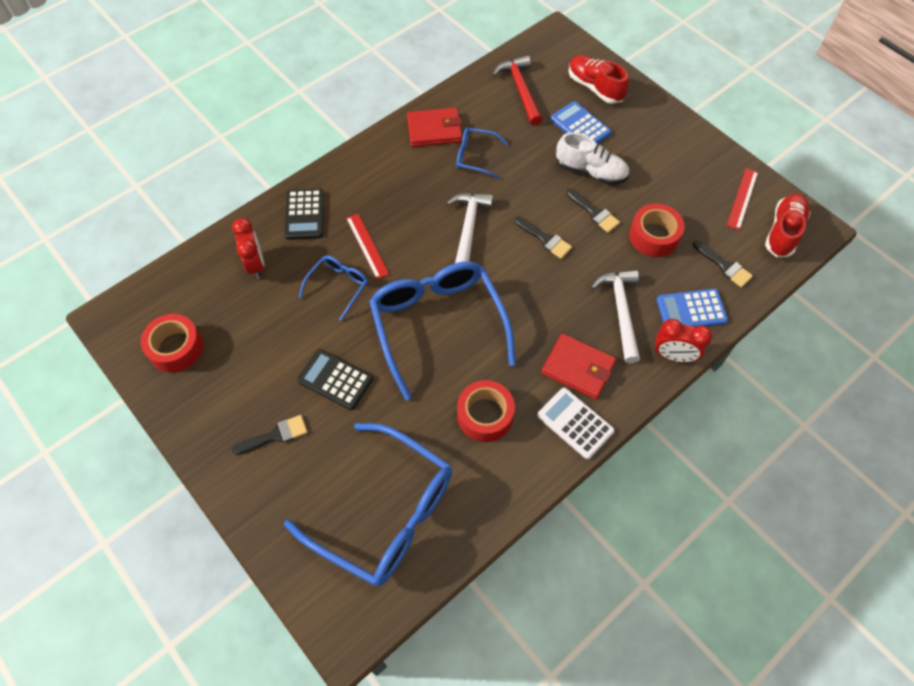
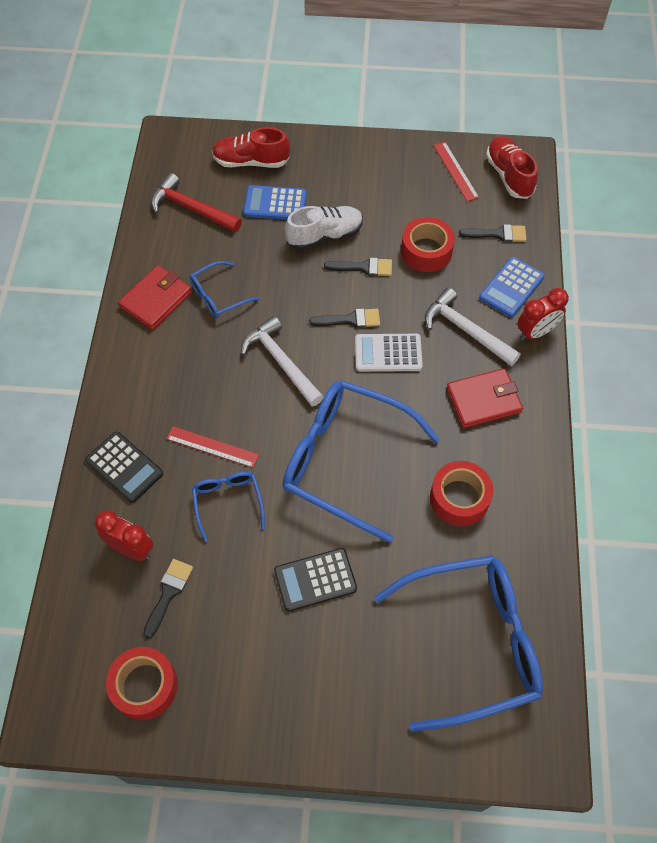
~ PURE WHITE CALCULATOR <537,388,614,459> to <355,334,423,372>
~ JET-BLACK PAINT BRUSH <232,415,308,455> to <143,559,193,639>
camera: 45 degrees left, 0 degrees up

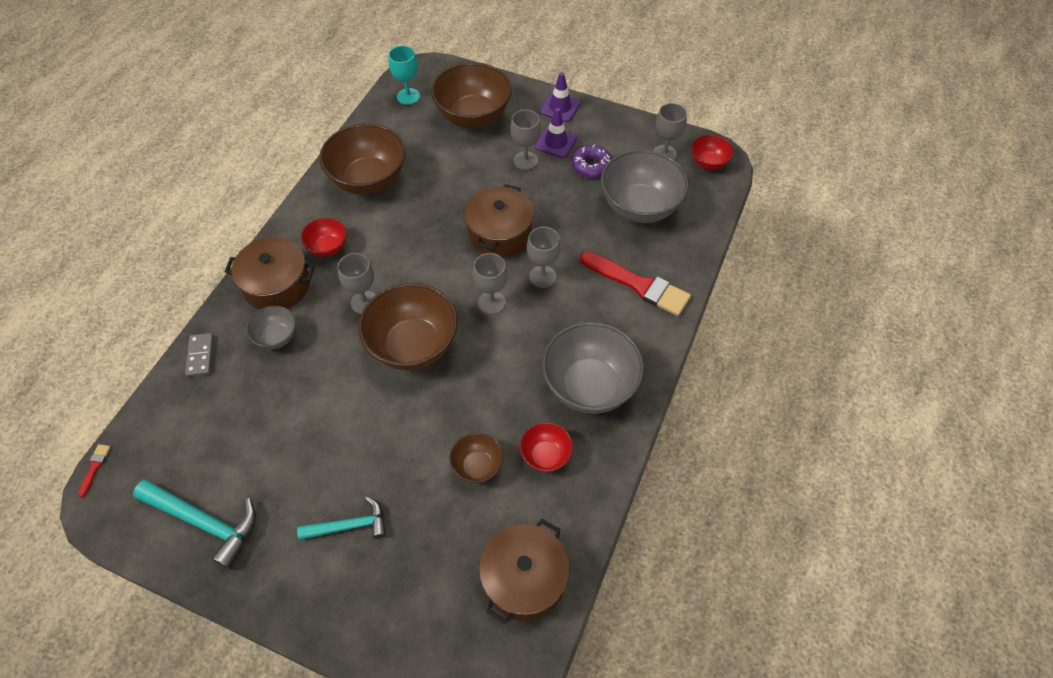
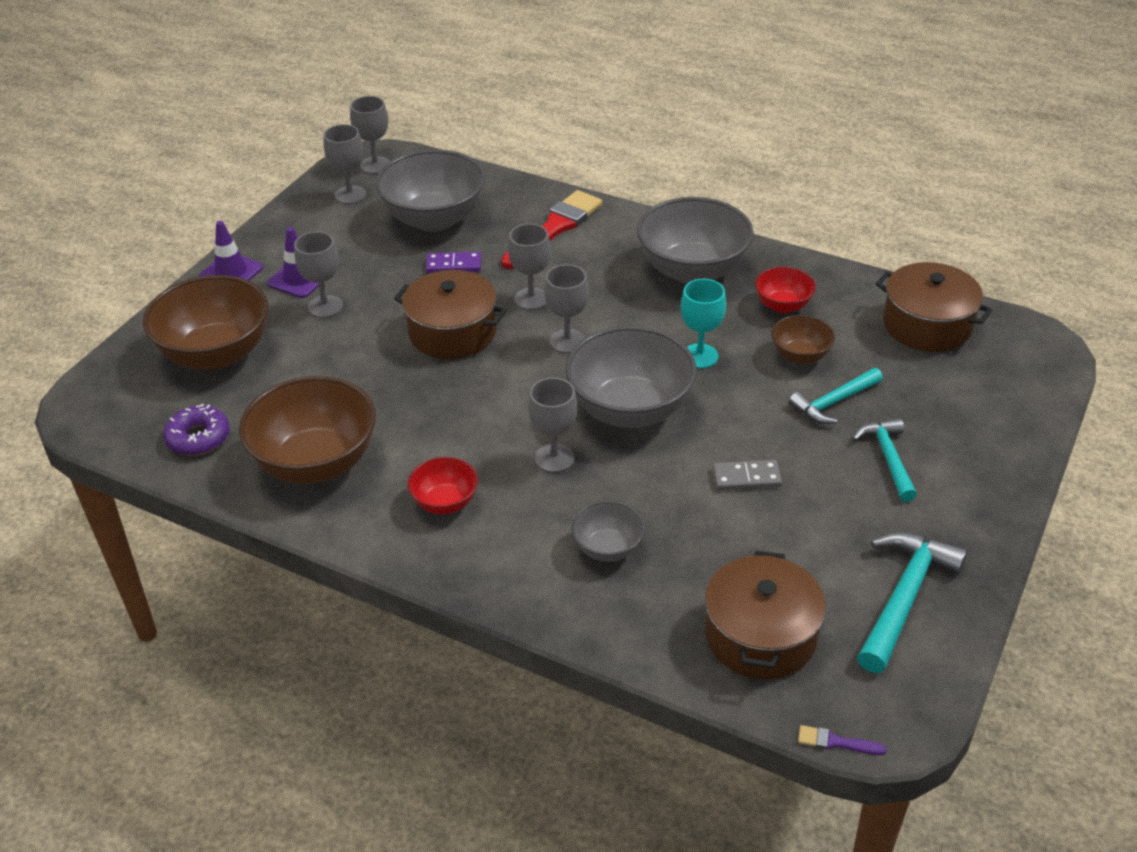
~ AQUA GOBLET <389,46,420,105> to <681,279,726,368>
~ RED DEEP DISH <691,135,734,170> to GREY GOBLET <350,96,390,174>
~ VIOLET GLAZED DONUT <571,145,612,178> to <163,404,230,455>
~ DARK BROWN POT <225,237,315,310> to <705,551,826,679>
~ DARK BROWN DEEP DISH <358,283,458,370> to GREY DEEP DISH <566,326,697,428>
~ GREY DOMINO <185,333,214,377> to <713,460,782,490>
~ RED PAINT BRUSH <78,444,110,497> to VIOLET PAINT BRUSH <798,725,887,755>
+ VIOLET DOMINO <426,252,481,273>
+ AQUA CLAW HAMMER <789,368,883,424>
camera: 85 degrees left, 15 degrees down

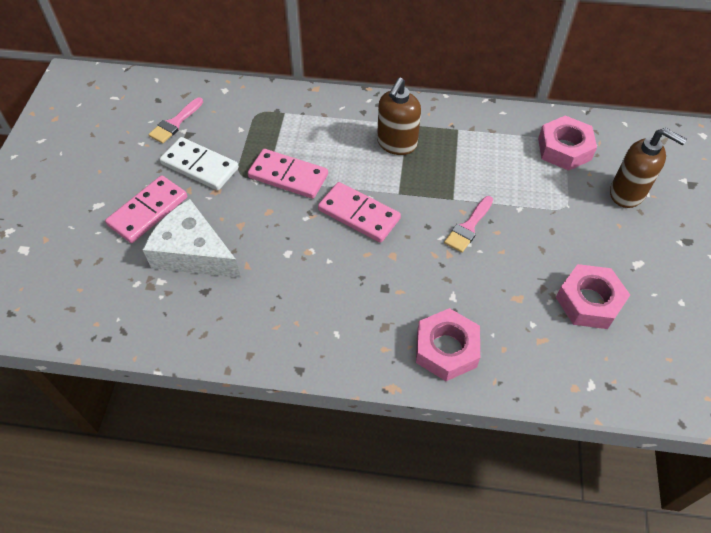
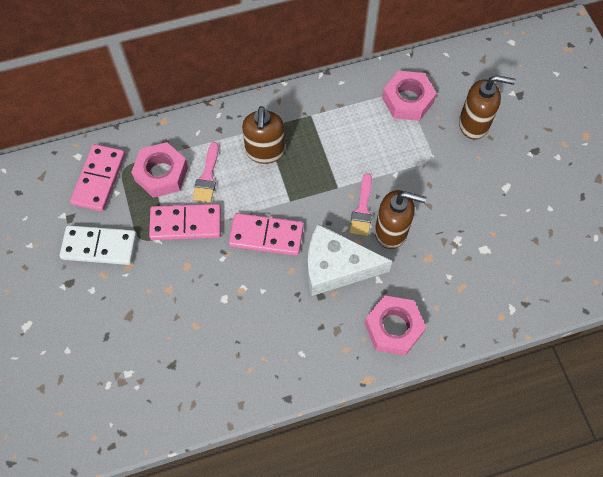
~ ROSY PAINT BRUSH <148,97,203,144> to <192,142,219,203>
~ ROSY DOMINO <105,175,187,243> to <70,144,125,211>
~ PURE WHITE CHEESE <143,199,241,278> to <307,224,392,296>
~ ROSY HEX NUT <556,264,630,329> to <131,142,188,198>
+ DARK BROWN PUMP BOTTLE <375,190,426,249>
camera: 25 degrees left, 10 degrees up

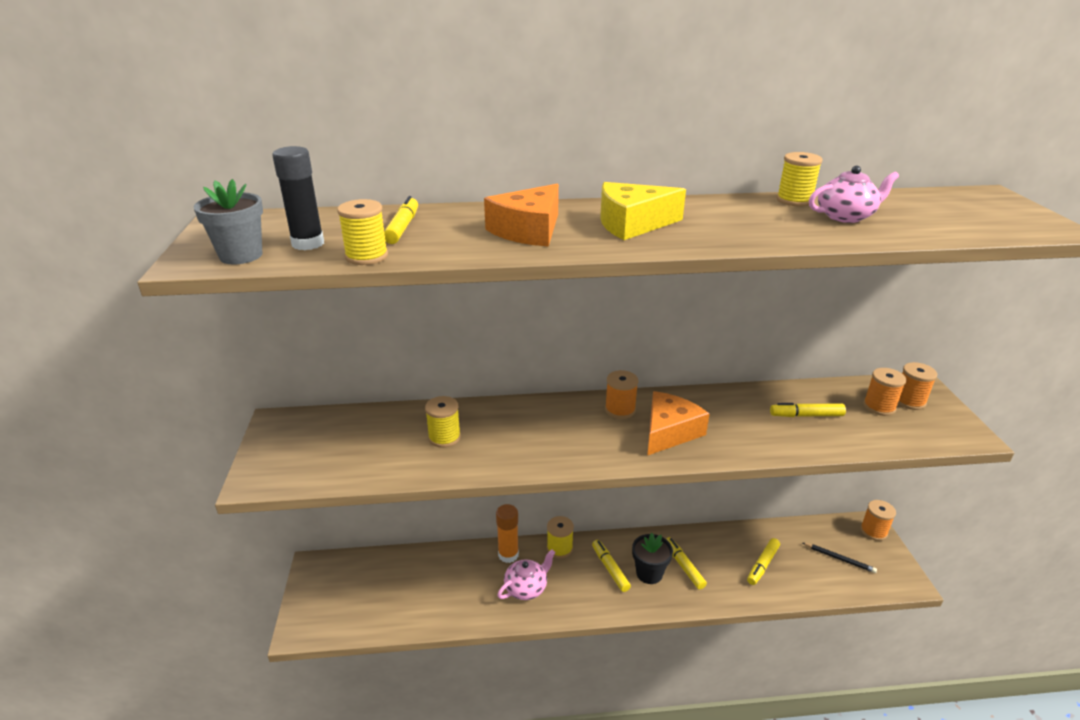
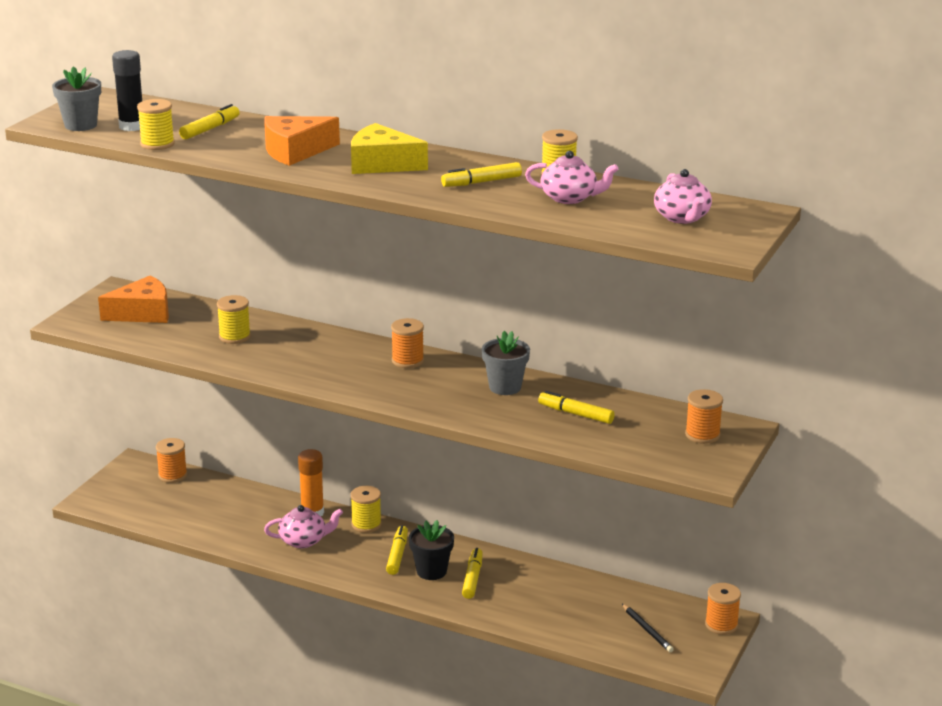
~ BRIGHT ORANGE SPOOL <863,368,906,416> to <156,438,187,483>
~ BRIGHT ORANGE CHEESE <647,391,709,456> to <98,275,169,323>
~ BRIGHT YELLOW MARKER <747,538,780,585> to <441,162,522,187>
+ ROSY TEA POT <654,169,712,224>
+ GREY POTTED PLANT <482,331,530,395>
camera: 30 degrees right, 5 degrees down

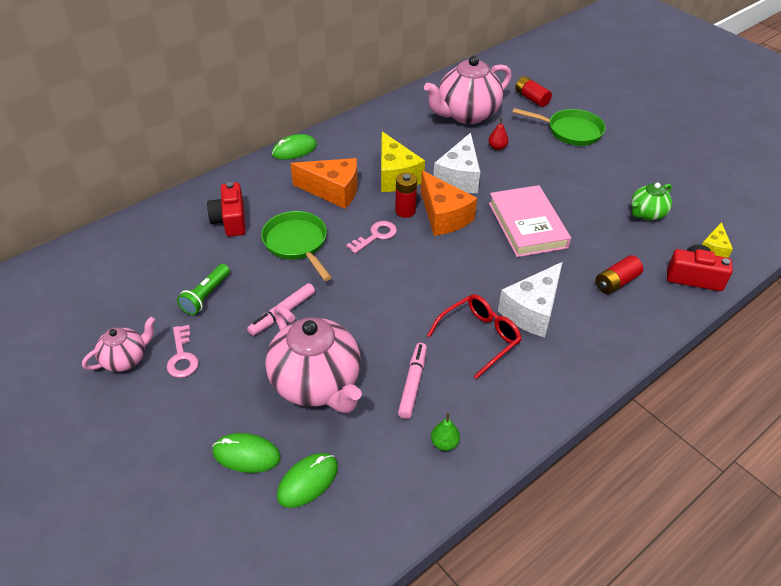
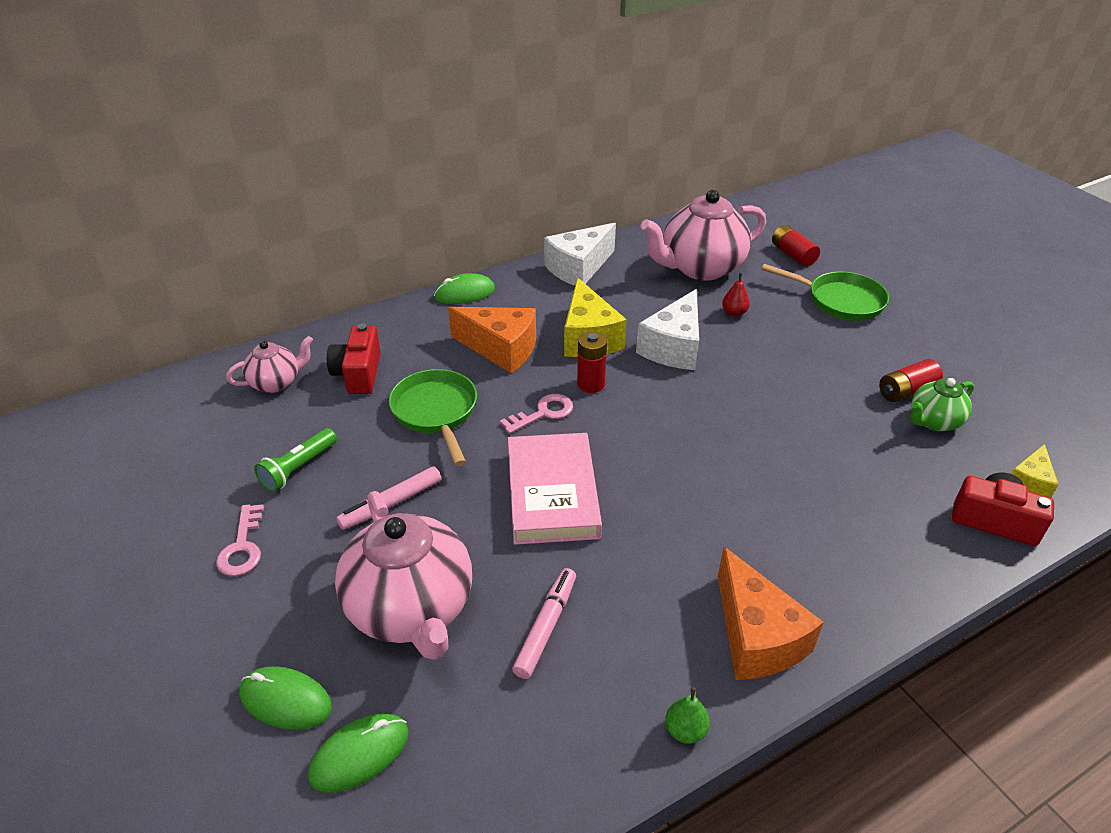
~ BRIGHT ORANGE CHEESE <421,170,477,236> to <718,547,824,680>
~ ROSY HARDBACK <489,185,571,257> to <508,433,602,545>
~ RED POWER CELL <596,255,643,294> to <879,359,943,402>
~ PURE WHITE CHEESE <498,262,563,337> to <544,223,616,286>
- RED SPECTACLES <427,294,522,379>
~ ROSY TEA POT <82,317,156,372> to <226,336,313,393>
~ GREEN PEAR <431,413,460,451> to <665,687,710,744>
camera: 10 degrees right, 5 degrees down

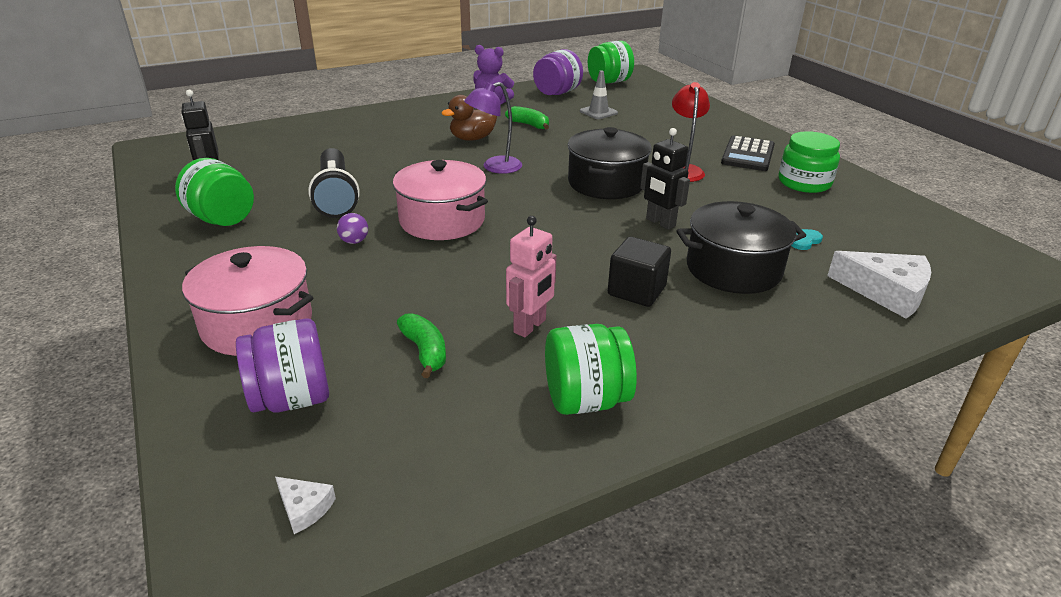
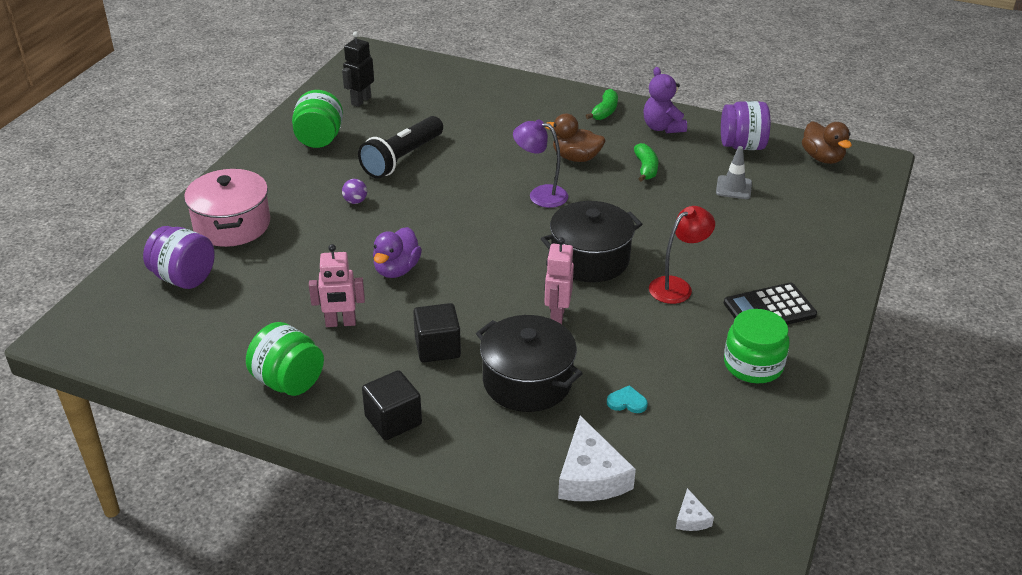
~ GREEN PRESERVE JAR <588,41,634,84> to DARK BROWN TOY DUCK <802,121,852,164>
~ JET-BLACK ROBOT FIGURE <640,128,690,230> to ROSY ROBOT FIGURE <544,237,574,324>
- ROSY POT <393,160,488,240>
~ GREEN BANANA FRUIT <397,313,446,378> to <586,89,618,120>
~ PURE WHITE CHEESE <275,477,336,534> to <676,488,714,531>
+ VIOLET TOY DUCK <373,227,422,278>
+ JET-BLACK SOLID CUBE <362,370,422,440>
camera: 50 degrees right, 5 degrees up

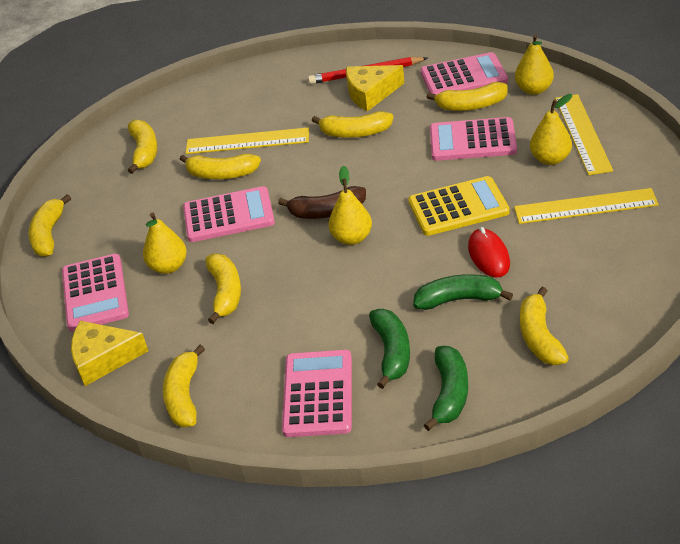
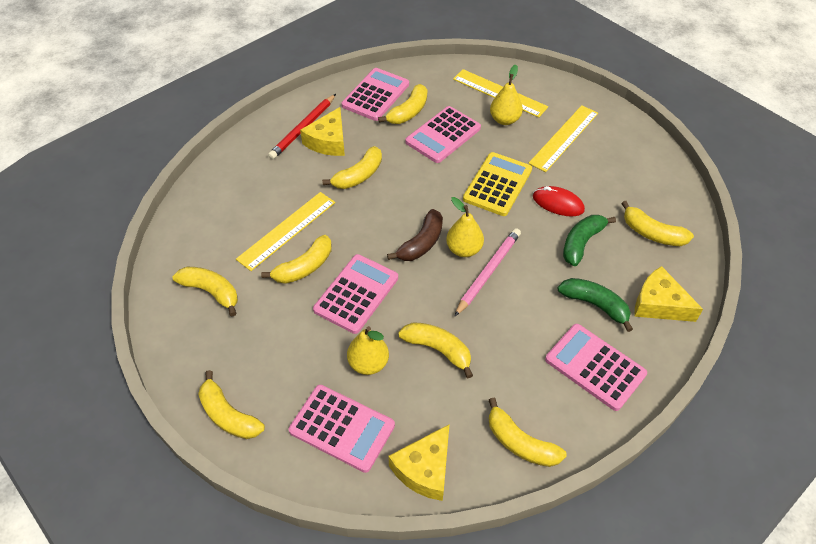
- BRIGHT YELLOW PEAR <515,34,554,95>
~ GREEN BANANA FRUIT <424,346,468,431> to BRIGHT YELLOW CHEESE <635,266,703,322>
+ ROSY LEAD PENCIL <454,228,521,317>
camera: 55 degrees left, 10 degrees up

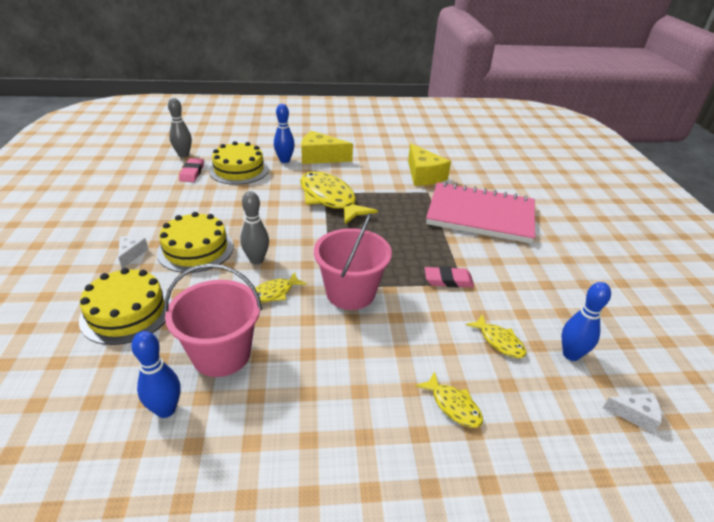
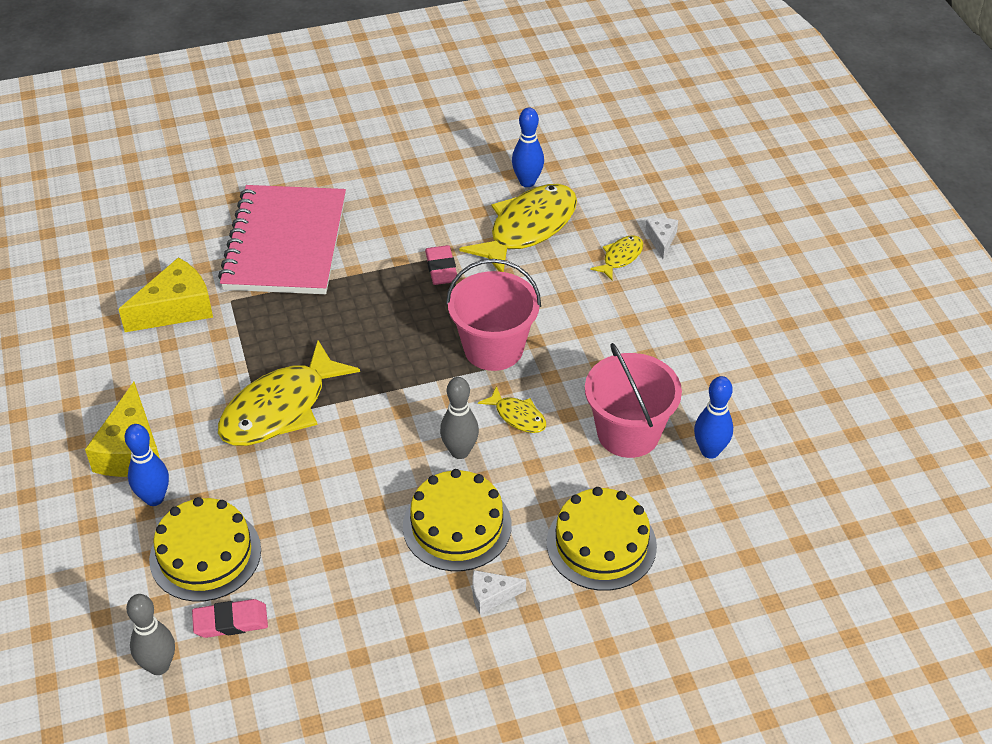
~ BRIGHT YELLOW FISH <466,314,527,358> = <460,184,577,272> x2.12
~ PURE WHITE CHEESE <603,393,662,433> to <645,218,678,259>
camera: 100 degrees left, 10 degrees up

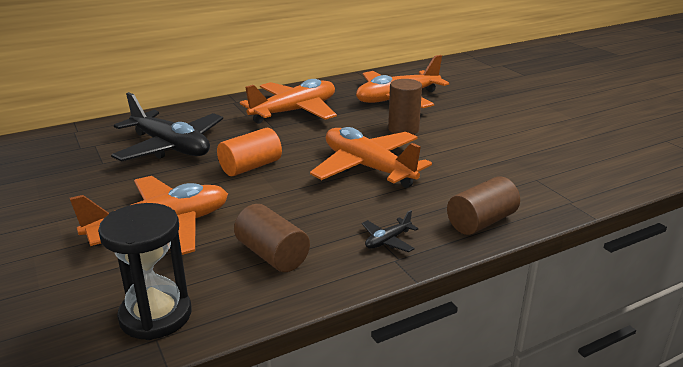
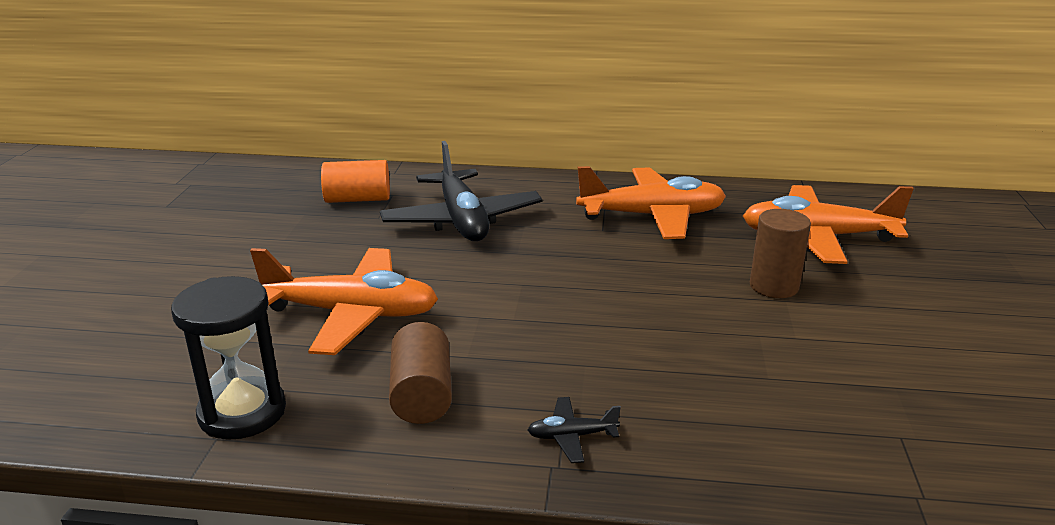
- BRIGHT ORANGE AEROPLANE <310,127,432,188>
~ BRIGHT ORANGE CYLINDER SHAPE <217,128,282,176> to <321,160,390,203>
- DARK BROWN CYLINDER SHAPE <447,176,520,235>
camera: 35 degrees right, 0 degrees up

